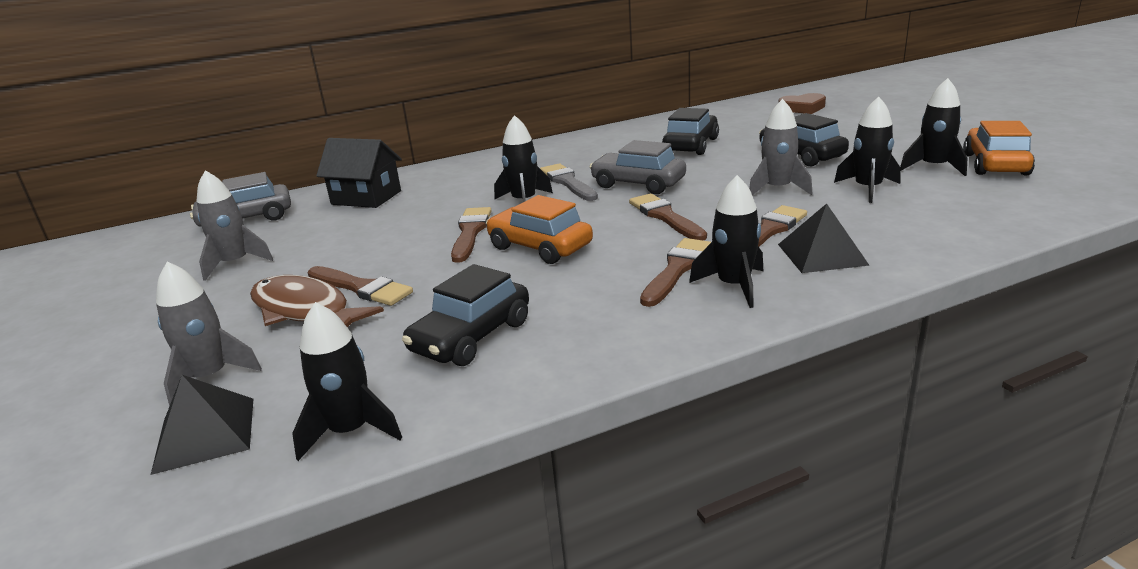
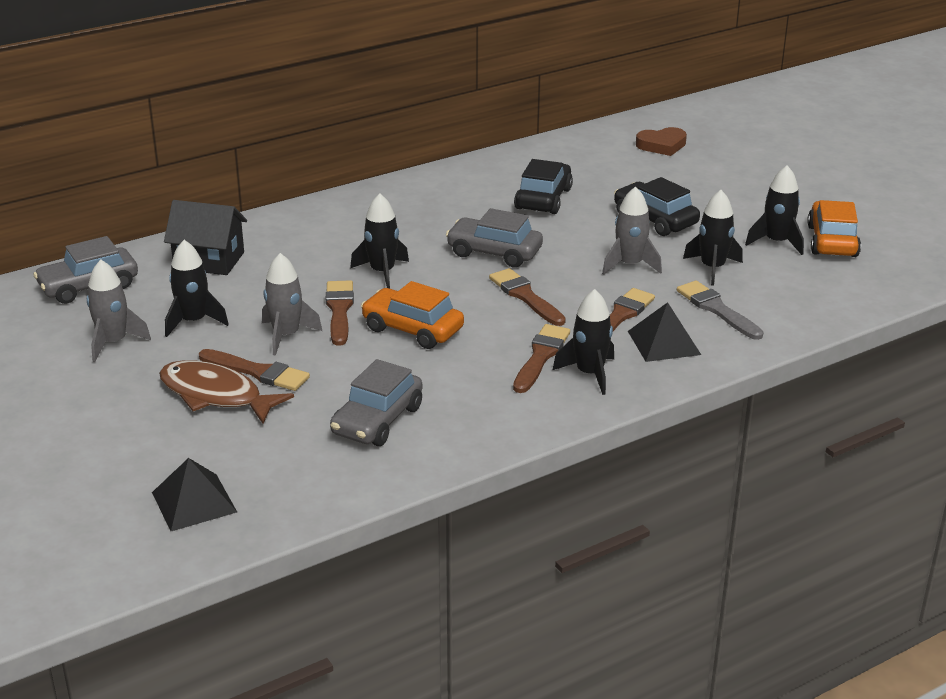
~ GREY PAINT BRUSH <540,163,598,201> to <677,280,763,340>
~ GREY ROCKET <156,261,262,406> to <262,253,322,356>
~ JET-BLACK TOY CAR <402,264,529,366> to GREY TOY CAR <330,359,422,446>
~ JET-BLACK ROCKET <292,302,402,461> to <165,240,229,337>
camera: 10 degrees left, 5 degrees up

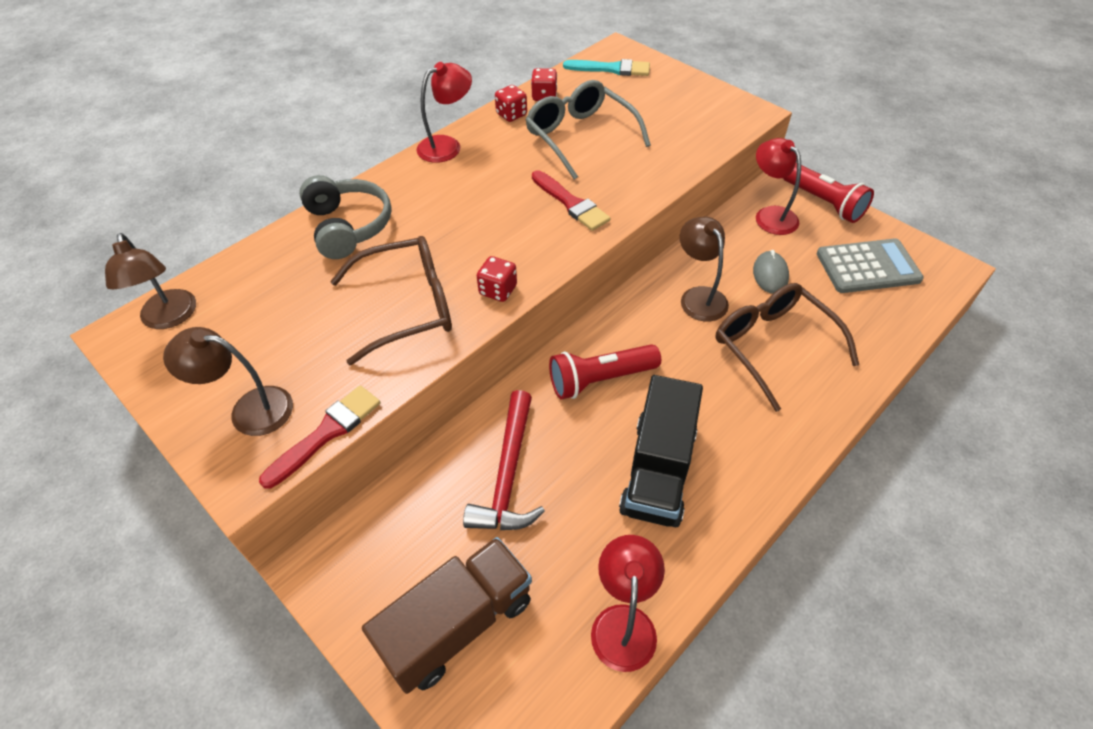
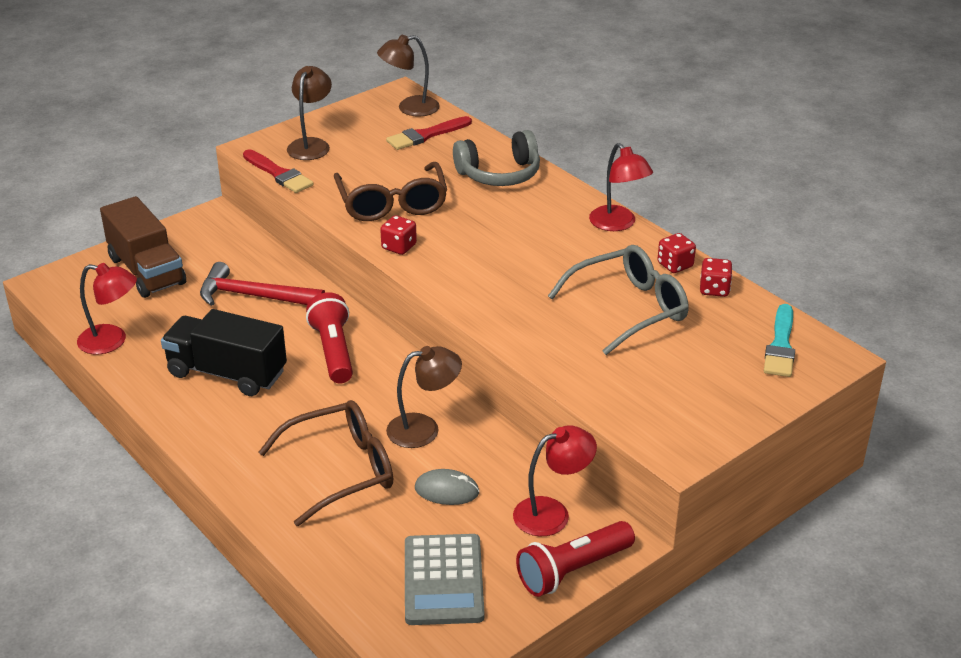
~ RED PAINT BRUSH <532,170,610,231> to <386,116,472,150>
camera: 95 degrees right, 15 degrees down

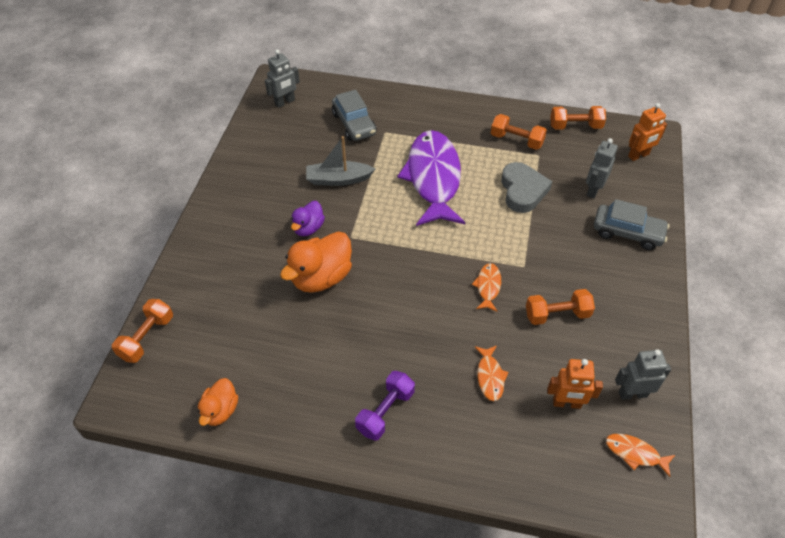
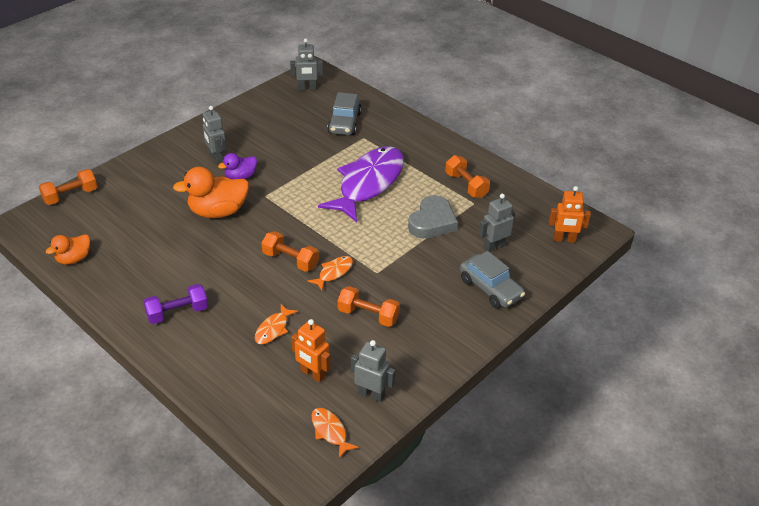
~ BRIGHT ORANGE HAND WEIGHT <550,106,606,129> to <261,231,319,272>
- GREY BOAT <306,136,375,186>
+ GREY ROBOT FIGURE <203,106,226,164>
camera: 30 degrees right, 10 degrees down

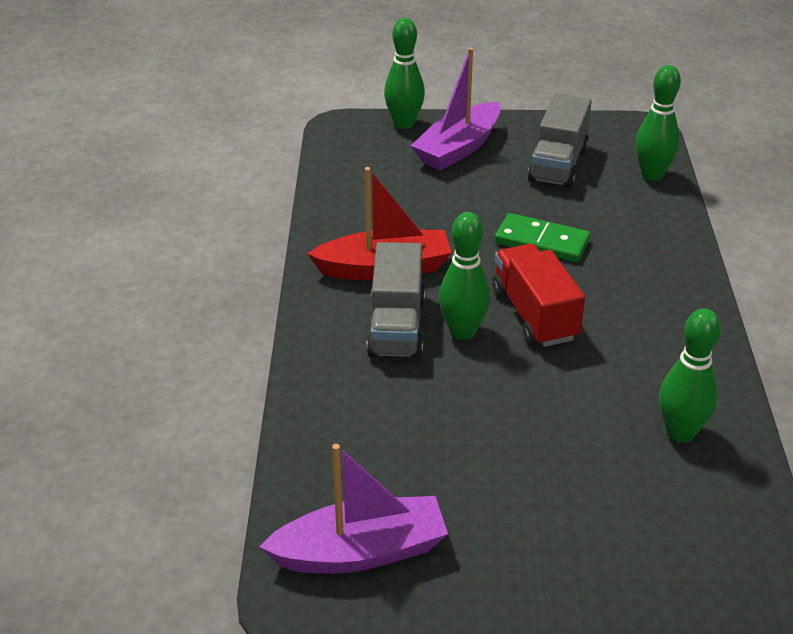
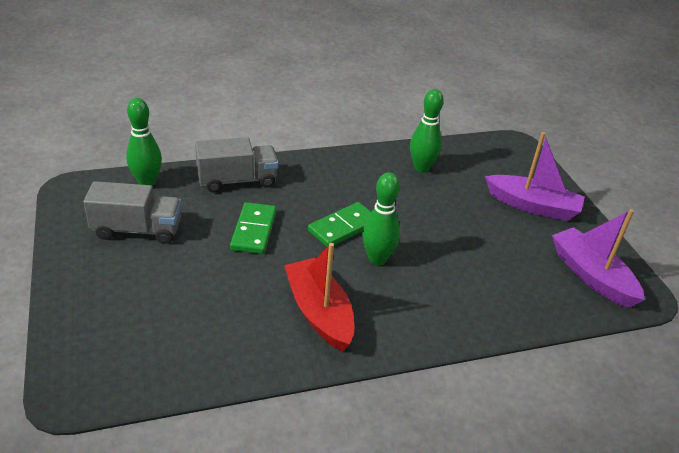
- GREEN BOWLING PIN <384,18,425,129>
~ VIOLET BOAT <411,48,500,171> to <485,132,585,221>
~ GREY TOY TRUCK <366,242,425,359> to <195,137,278,193>
~ RED TOY TRUCK <492,243,585,347> to GREEN DOMINO <308,202,371,247>
camera: 110 degrees left, 0 degrees up

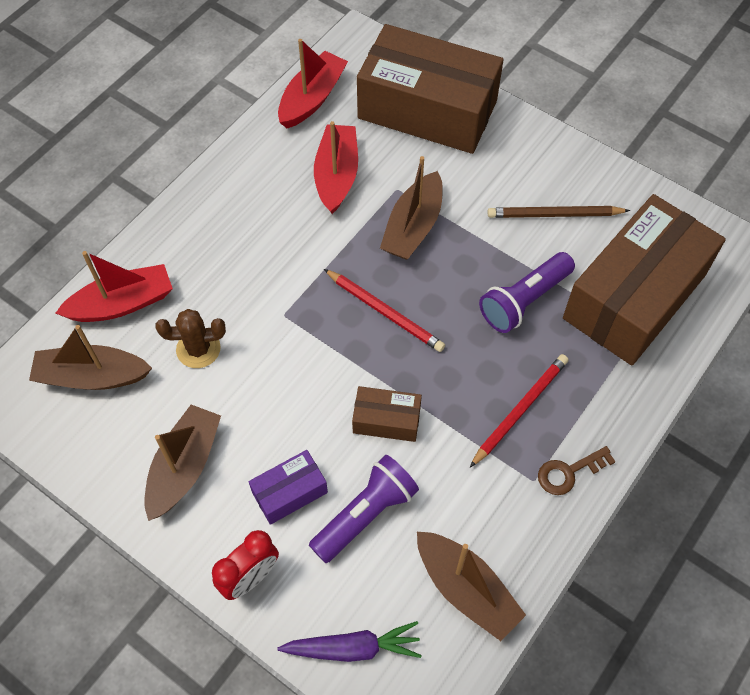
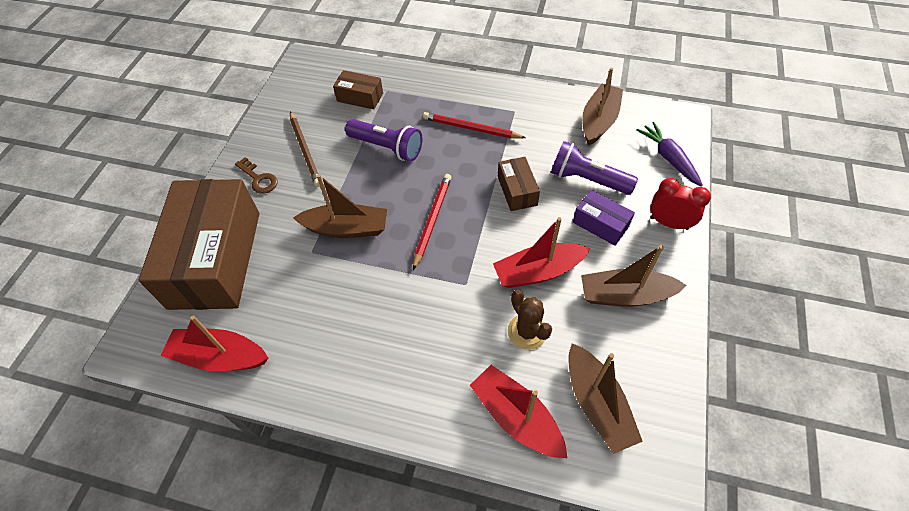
~ RED BOAT <314,121,358,214> to <493,217,590,288>
~ DARK BROWN PARCEL <563,194,726,366> = <333,70,383,109> x0.43
~ DARK BROWN KEY <538,446,616,495> to <235,157,278,194>
camera: 110 degrees left, 5 degrees down

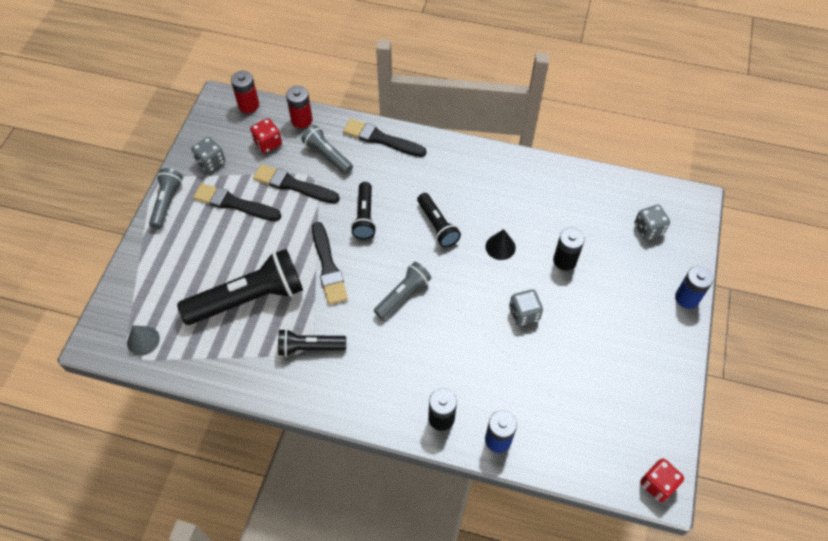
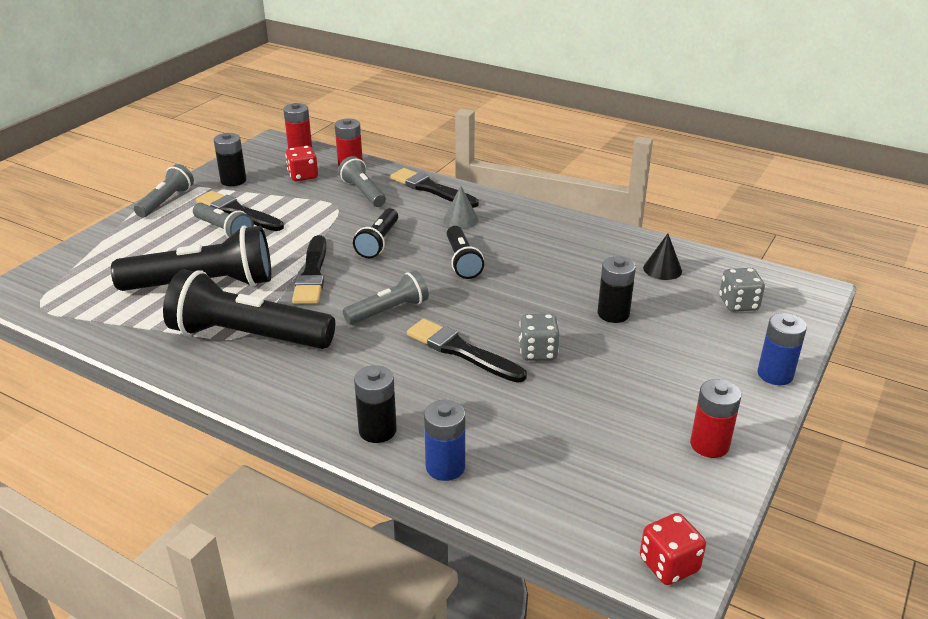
~ GREY DICE <191,137,225,173> to JET-BLACK POWER CELL <214,133,246,186>
~ JET-BLACK PAINT BRUSH <253,164,340,204> to <407,319,527,383>
~ JET-BLACK CONE SHAPE <485,229,516,260> to <643,234,682,280>
~ GREY CONE SHAPE <127,325,160,356> to <443,186,479,229>
~ JET-BLACK FLASHLIGHT <278,329,346,357> = <163,270,335,349> x1.83
+ GREY FLASHLIGHT <193,203,254,238>
+ RED POWER CELL <690,379,741,458>
camera: 15 degrees right, 25 degrees down

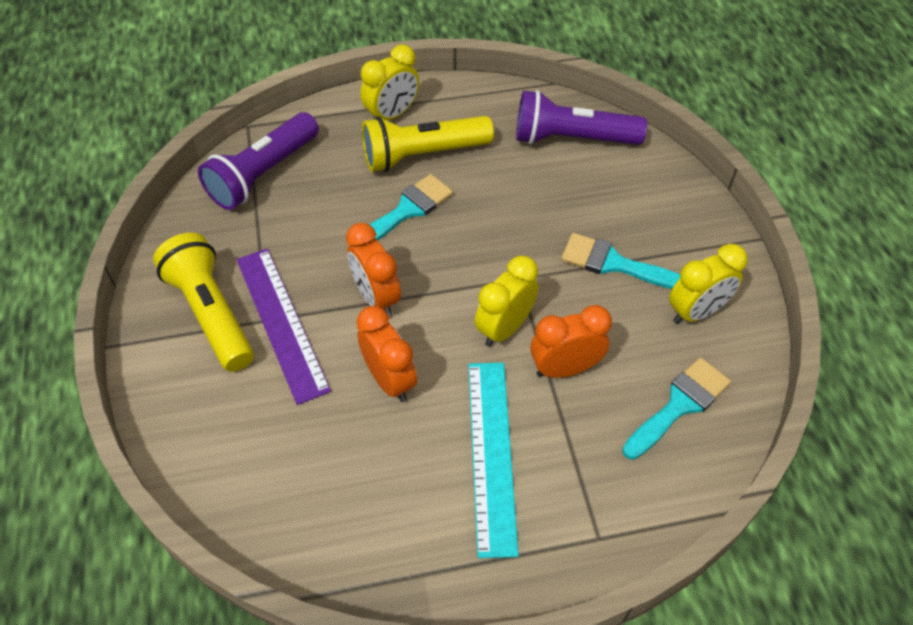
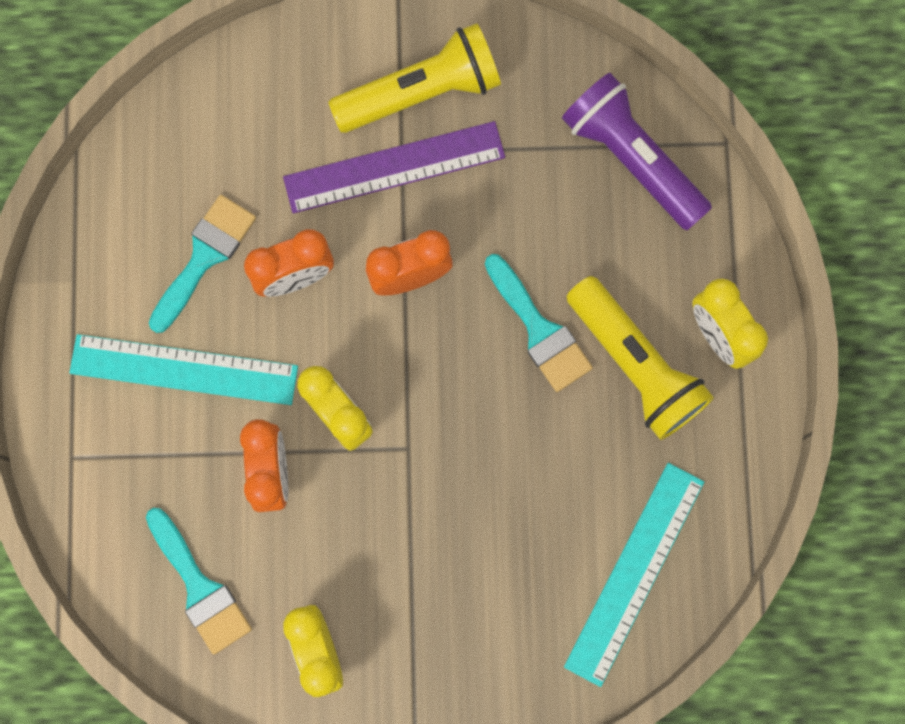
~ VIOLET FLASHLIGHT <516,90,647,145> to AQUA STRAIGHTEDGE <564,463,704,687>
~ BRIGHT YELLOW FLASHLIGHT <362,116,494,172> = <566,276,714,440> 150 degrees clockwise
~ AQUA PAINT BRUSH <561,233,680,289> to <149,195,256,333>
camera: 100 degrees right, 25 degrees up

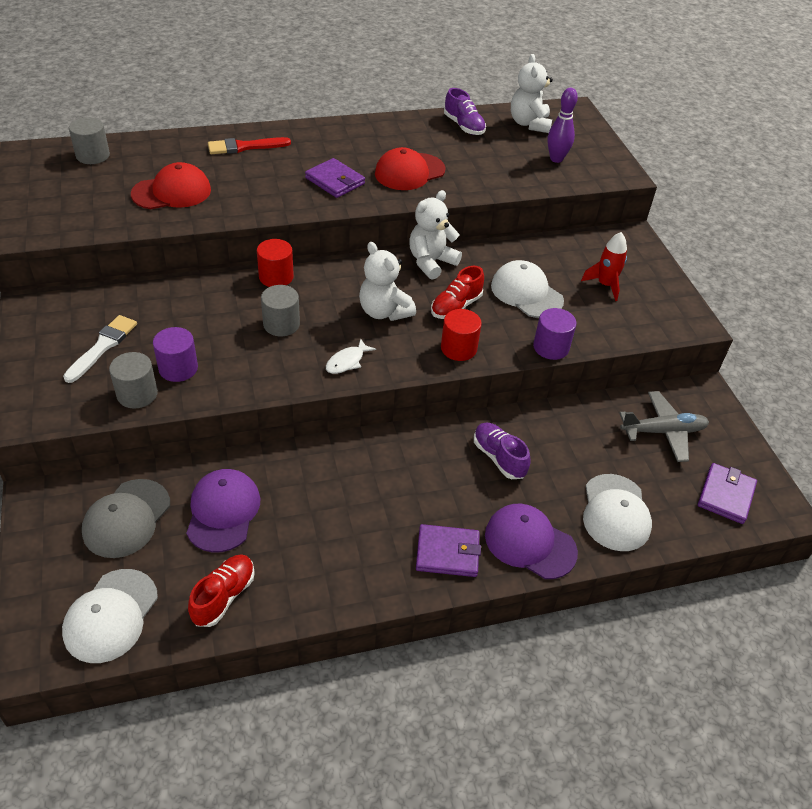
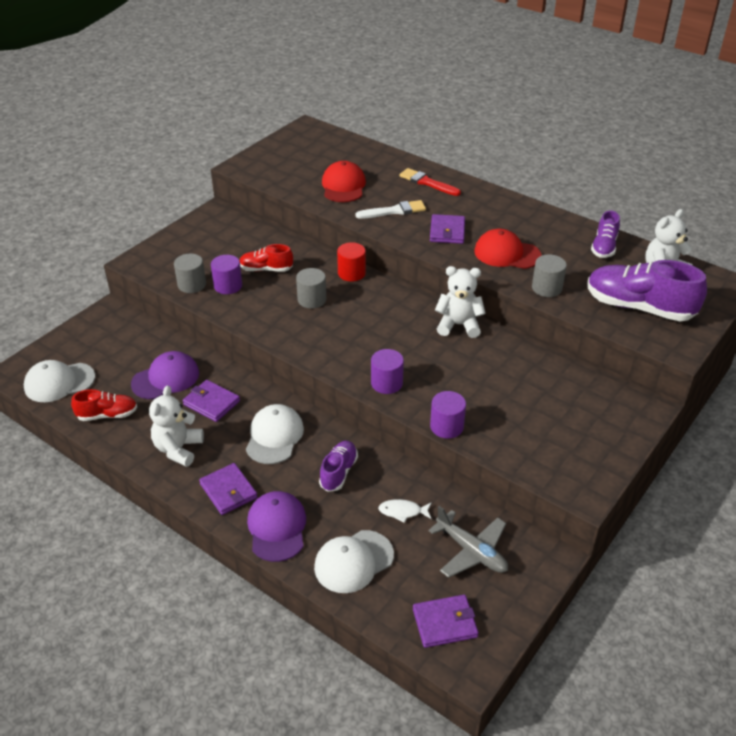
~ VIOLET BOWLING PIN <548,88,578,163> to VIOLET SHOE <587,260,707,321>
~ GREY CYLINDER SHAPE <69,117,110,164> to <532,255,567,297>
~ RED CAP <131,162,211,209> = <322,161,366,202> 120 degrees counterclockwise
- RED ROCKET <581,232,627,301>
~ PURE WHITE STUFFED BEAR <359,242,416,321> to <149,386,204,467>
~ PURE WHITE CAP <491,260,564,318> to <246,404,304,464>
~ RED SHOE <431,266,484,319> to <240,244,293,272>
~ RED CYLINDER SHAPE <441,309,482,361> to VIOLET CYLINDER SHAPE <371,349,404,394>
~ PURE WHITE PAINT BRUSH <63,315,137,383> to <356,200,426,219>
~ PURE WHITE FISH <326,339,376,374> to <378,499,432,523>
- GREY CAP <82,479,170,558>
+ VIOLET WALLET <183,380,240,422>
camera: 55 degrees right, 5 degrees down

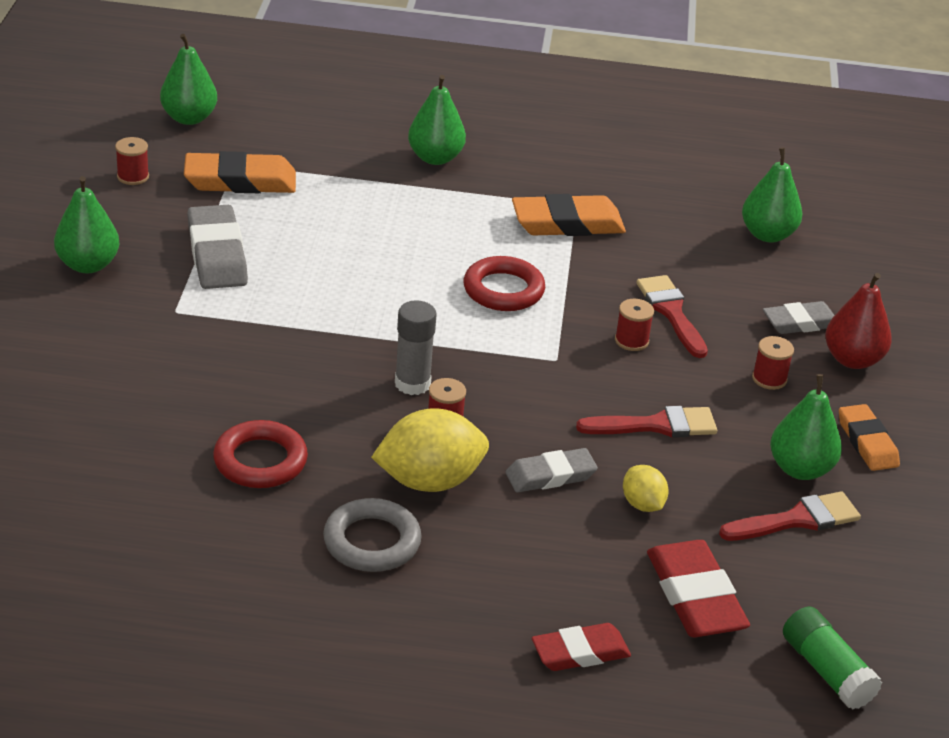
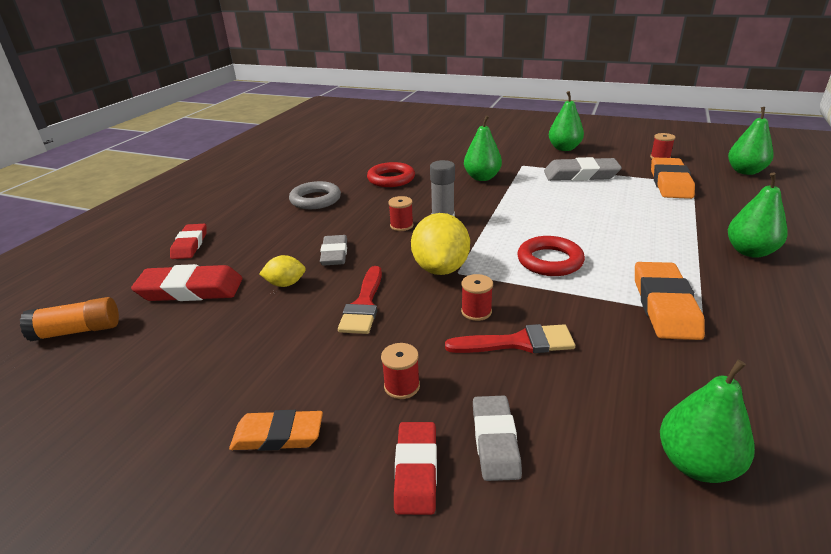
~ RED PEAR <825,273,892,369> to RED PENCIL ERASER <394,422,437,515>
~ GREEN PEAR <770,374,842,480> to <464,115,502,181>
~ BRIGHT YELLOW LEMON <371,408,489,492> to <411,213,470,275>
- RED PAINT BRUSH <719,491,861,541>
~ GREEN GLUE STICK <783,606,882,710> to BRIGHT ORANGE GLUE STICK <20,297,119,341>
camera: 110 degrees right, 5 degrees down

